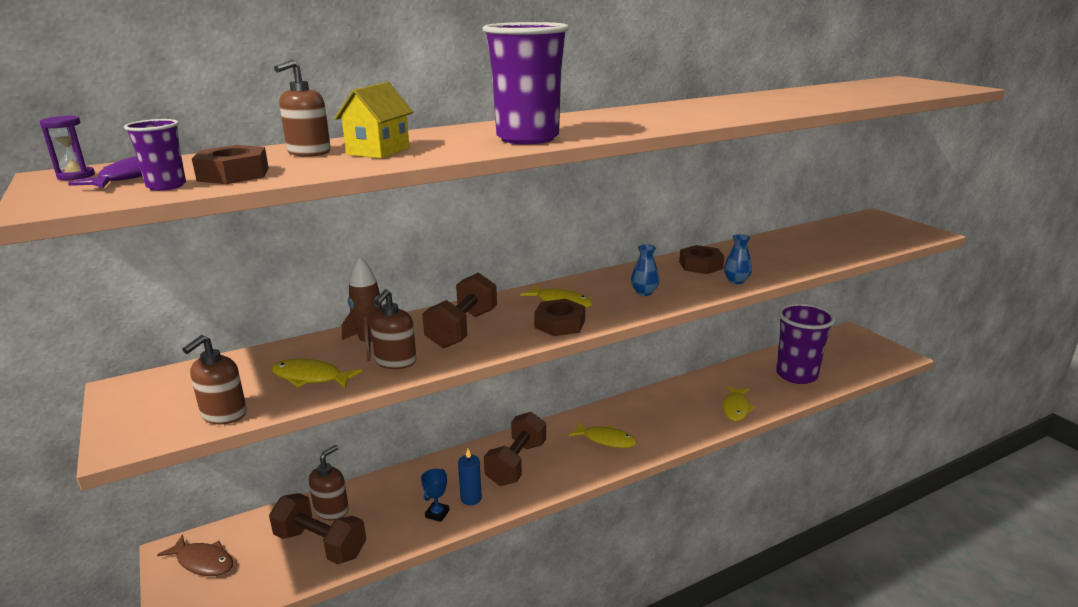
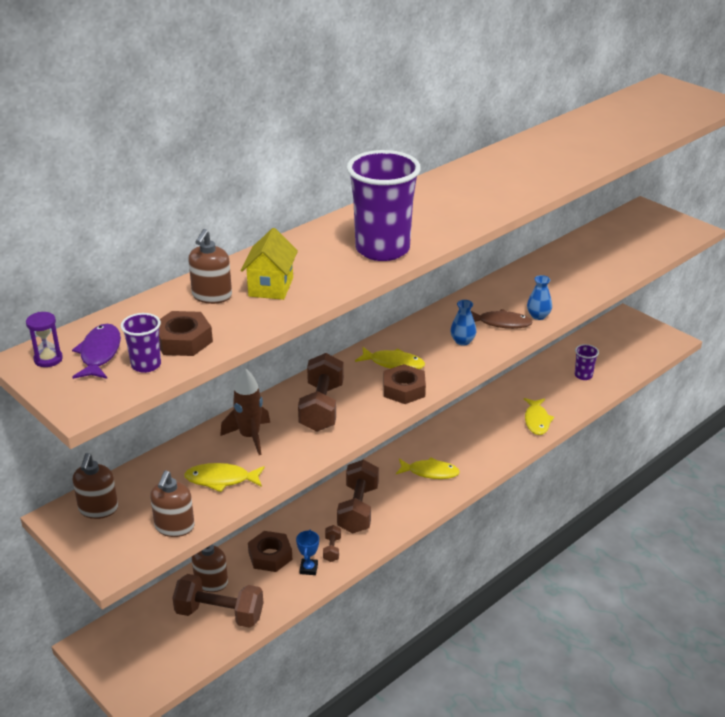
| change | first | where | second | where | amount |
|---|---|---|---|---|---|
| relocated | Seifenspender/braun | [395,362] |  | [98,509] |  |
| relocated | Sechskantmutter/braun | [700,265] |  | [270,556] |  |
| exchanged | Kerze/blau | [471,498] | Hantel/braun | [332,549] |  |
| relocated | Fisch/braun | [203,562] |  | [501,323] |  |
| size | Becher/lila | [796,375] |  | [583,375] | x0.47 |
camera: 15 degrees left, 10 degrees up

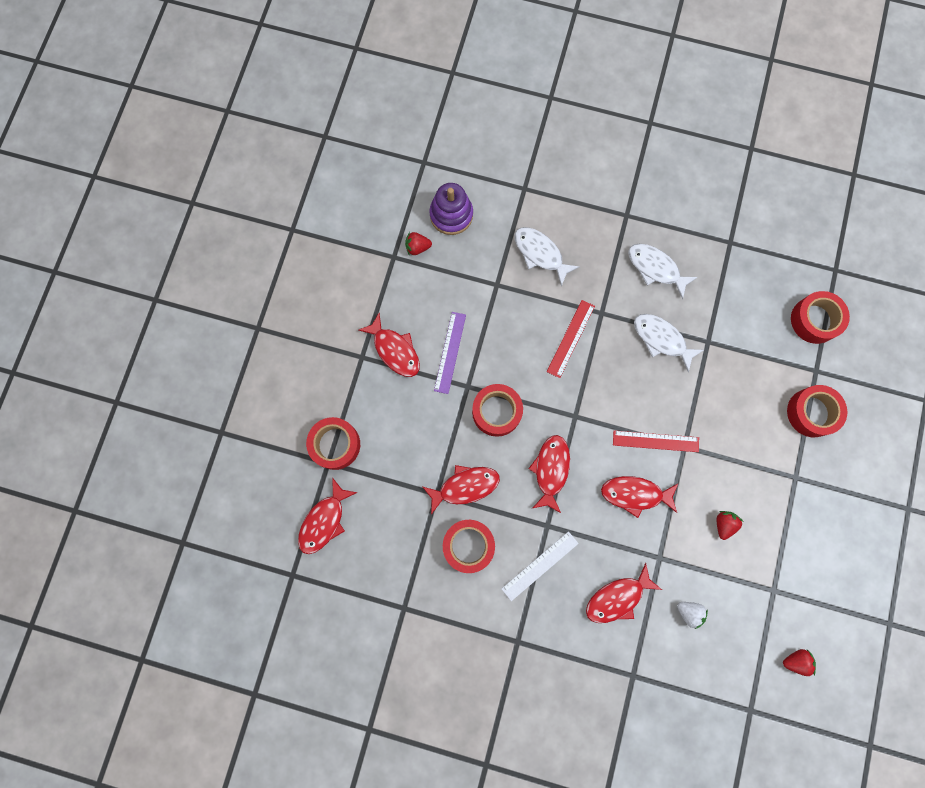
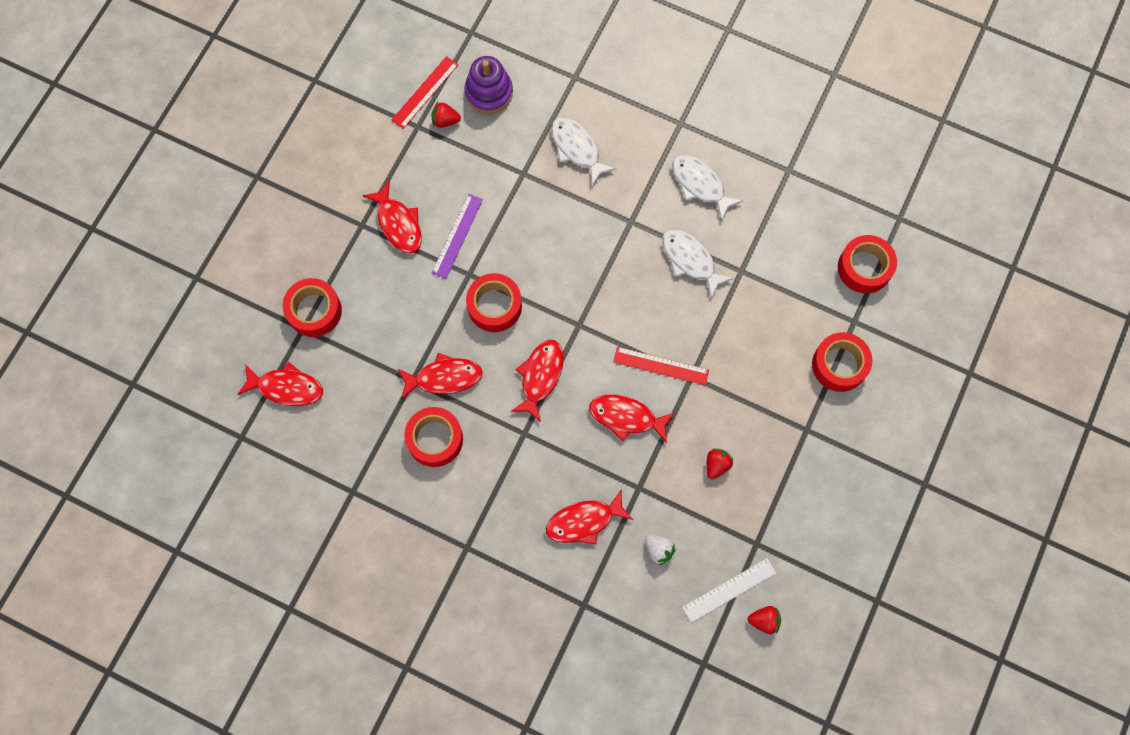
| change | first | where | second | where | amount |
|---|---|---|---|---|---|
| spun | Fisch/rot | [324,521] |  | [286,387] | 120 degrees counterclockwise |
| relocated | Lineal/rot | [571,338] |  | [425,92] |  |
| relocated | Lineal/weiß | [540,565] |  | [729,590] |  |
camera: 10 degrees right, 5 degrees down

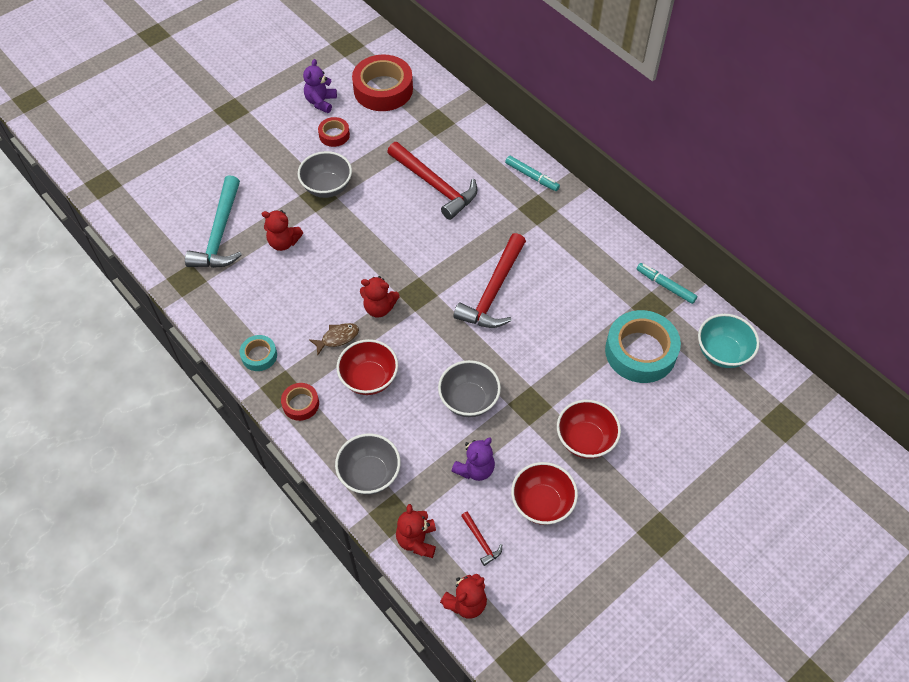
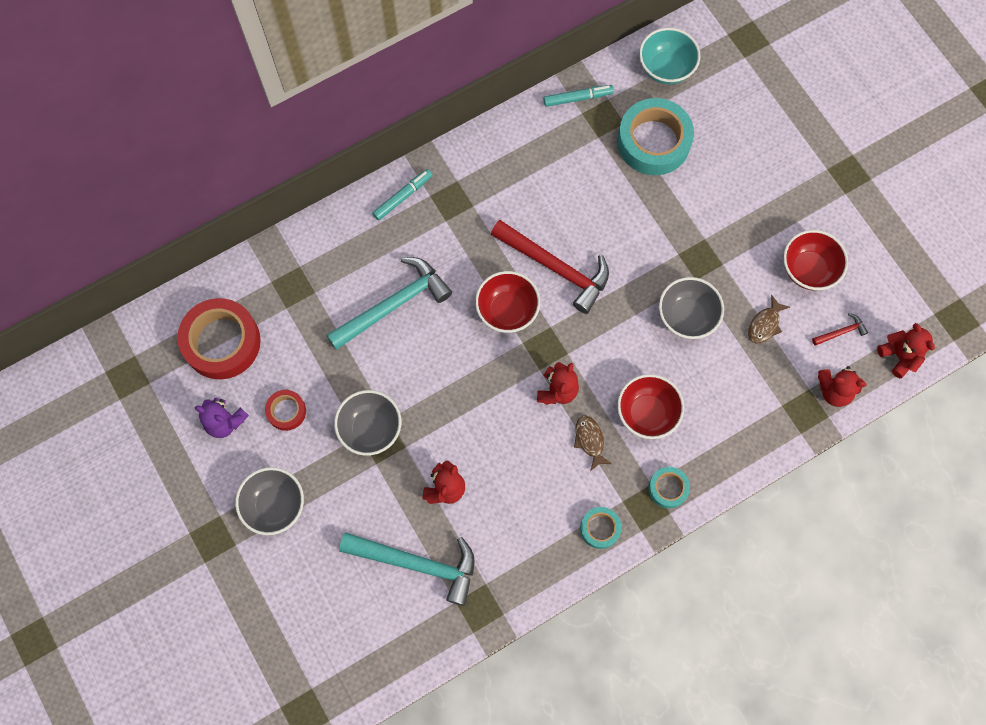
| change | first | where | second | where | amount |
|---|---|---|---|---|---|
| relocated | Schüssel/grau | [369,474] |  | [274,505] |  |
| colour | Hammer/rot | [435,185] | Hammer/türkis | [394,305] |  |
| relocated | Schüssel/rot | [585,440] |  | [507,310] |  |
| spun | Filzstift/türkis | [665,286] |  | [578,98] | 150 degrees counterclockwise |
| colour | Klebeband/rot | [300,404] | Klebeband/türkis | [668,488] |  |
| exchanged | Teddybär/lila | [475,469] | Fisch/braun | [765,324] |  |
camera: 80 degrees left, 15 degrees up

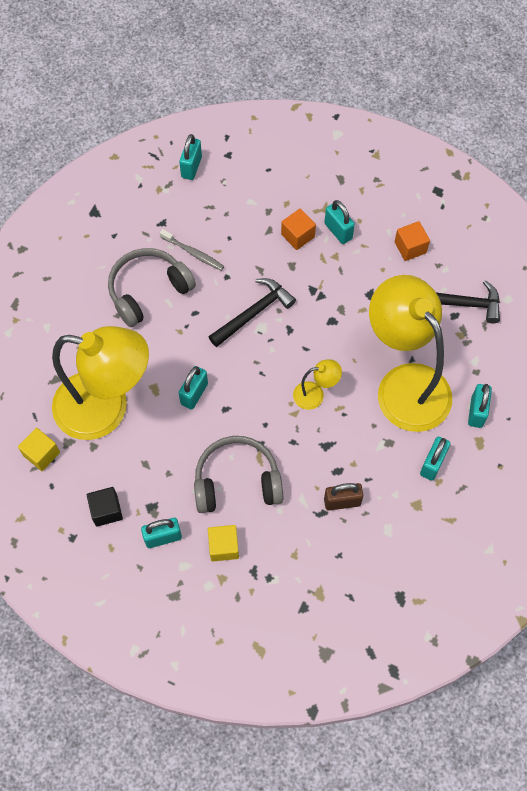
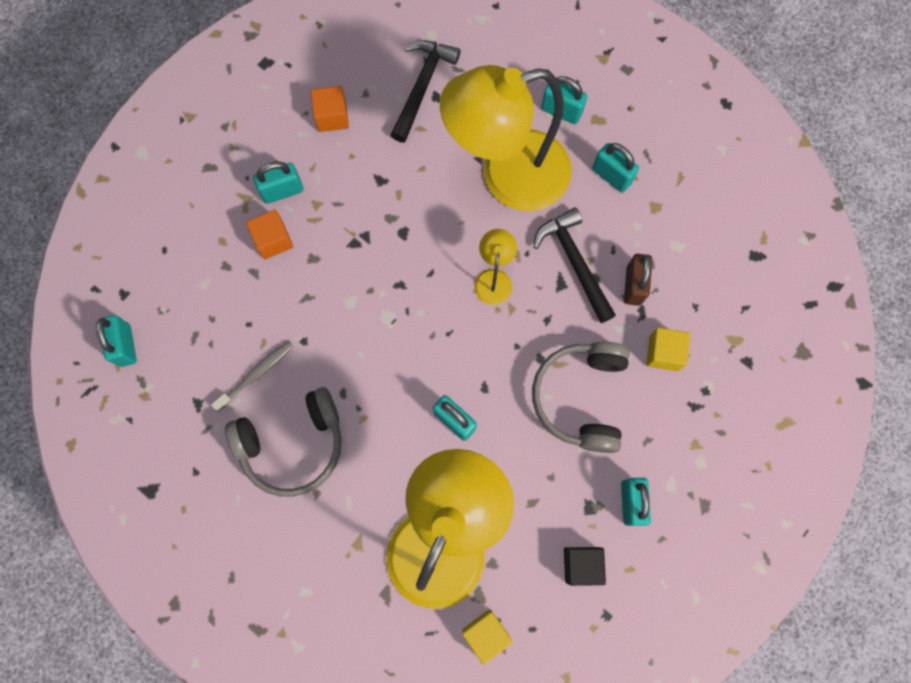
| change | first | where | second | where | amount |
|---|---|---|---|---|---|
| spun | Vorhängeschloss/türkis | [191,167] |  | [125,345] | 45 degrees clockwise |
| spun | Kopfhörer/grau | [148,290] |  | [293,445] | 90 degrees counterclockwise |
| relocated | Hammer/schwarz | [254,313] |  | [574,262] |  |
| relocated | Kubus/gelb | [223,546] |  | [663,353] |  |
camera: 75 degrees left, 10 degrees up

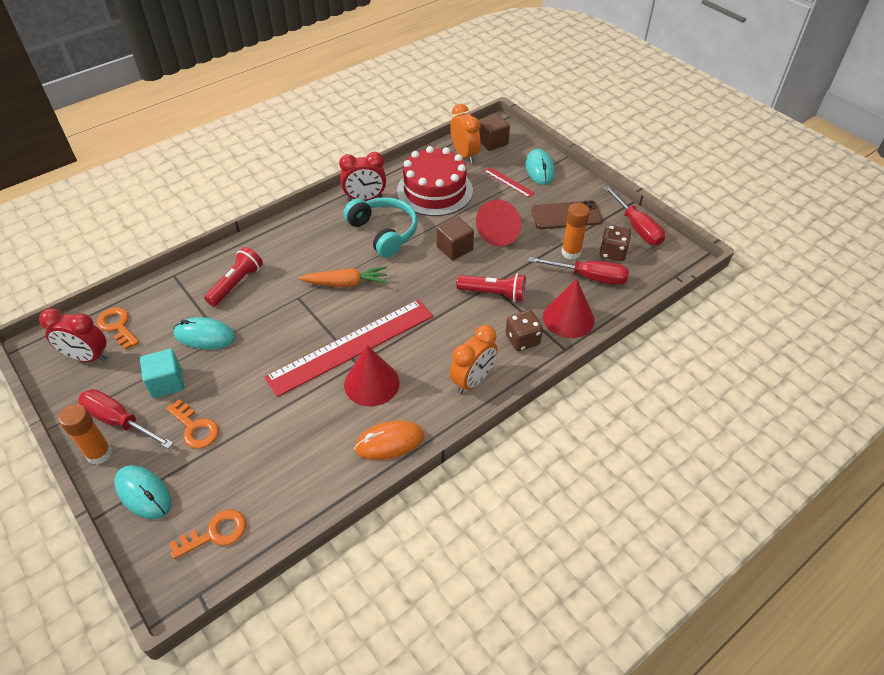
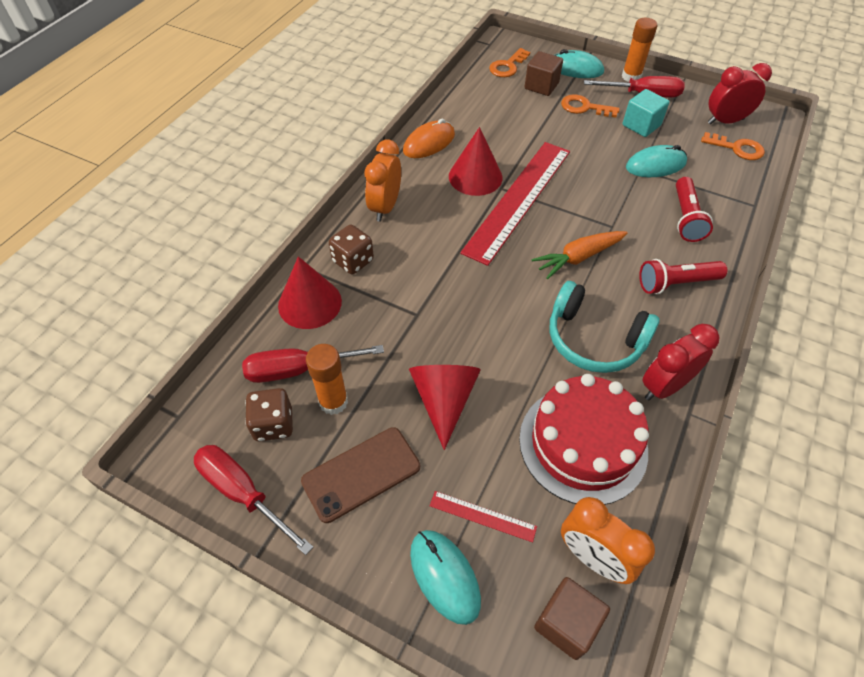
| change | first | where | second | where | amount |
|---|---|---|---|---|---|
| relocated | Kubus/braun | [454,248] |  | [541,86] |  |
| relocated | Taschenlampe/rot | [493,294] |  | [676,283] |  |
camera: 155 degrees right, 5 degrees up

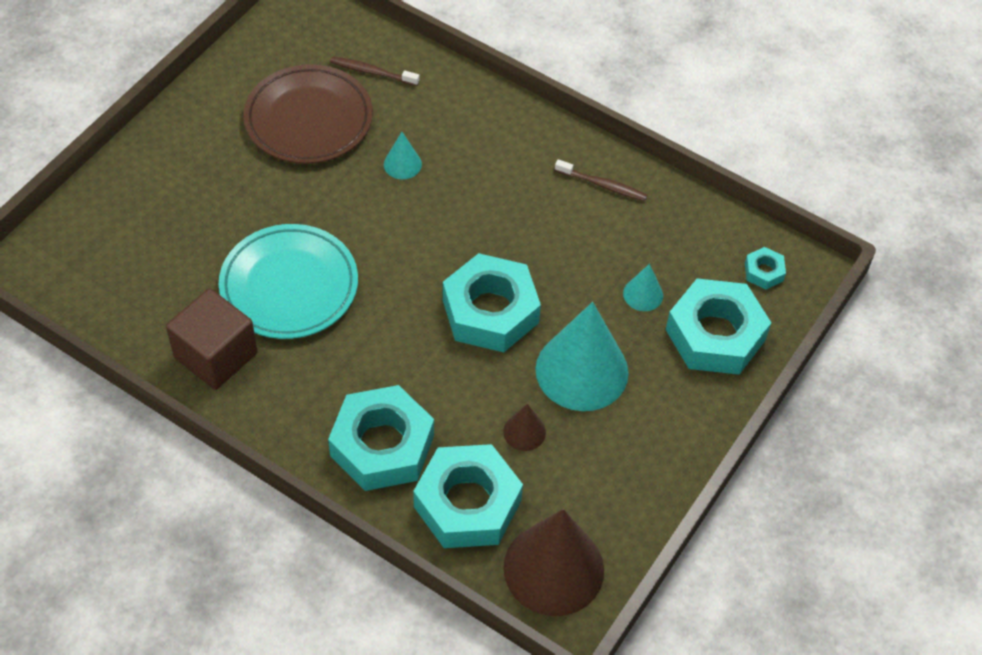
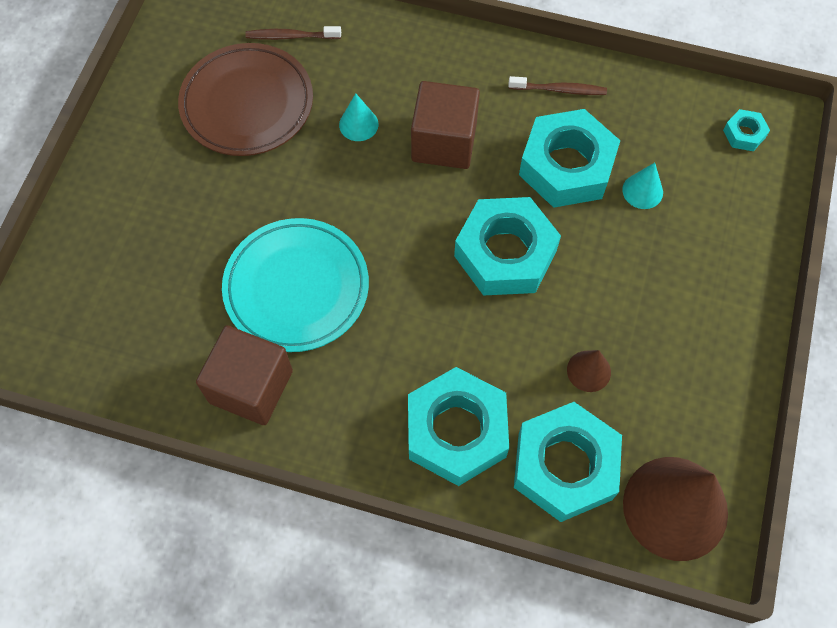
| change | first | where | second | where | amount |
|---|---|---|---|---|---|
| appeared |  |  | Kubus/braun | [444,142] |  |
| relocated | Sechskantmutter/türkis | [715,335] |  | [566,166] |  |
| missing | Kegel/türkis | [582,370] |  |  |  |
camera: 15 degrees left, 10 degrees up

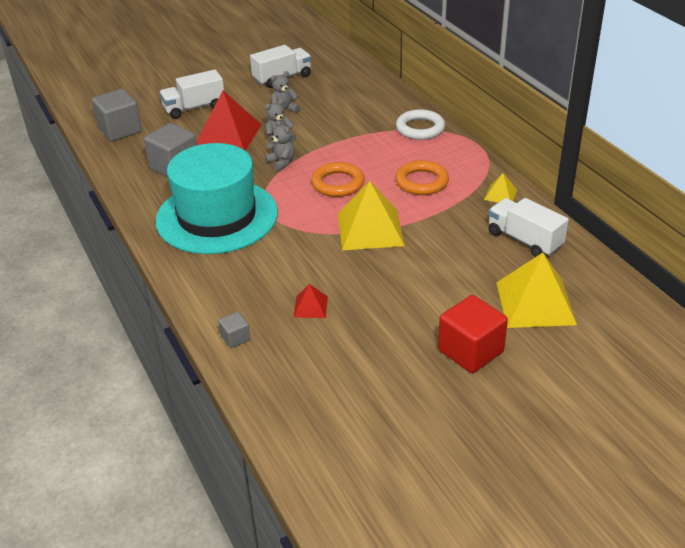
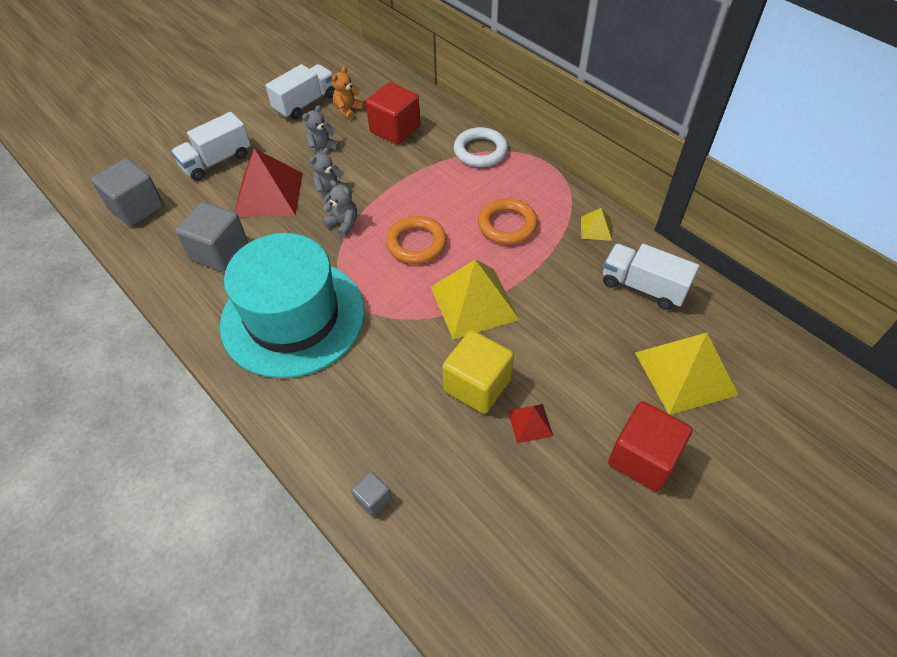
| change | first | where | second | where | amount |
|---|---|---|---|---|---|
| appeared |  |  | Teddybär/orange | [348,110] |  |
| appeared |  |  | Kubus/rot | [395,129] |  |
| appeared |  |  | Kubus/gelb | [477,385] |  |
| relocated | Pyramide/rot | [310,306] |  | [530,423] |  |
camera: 15 degrees left, 15 degrees up

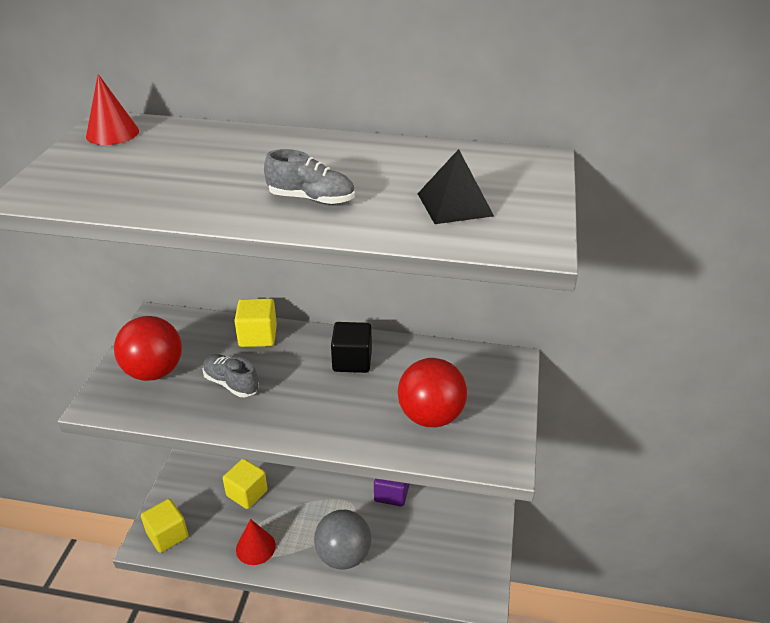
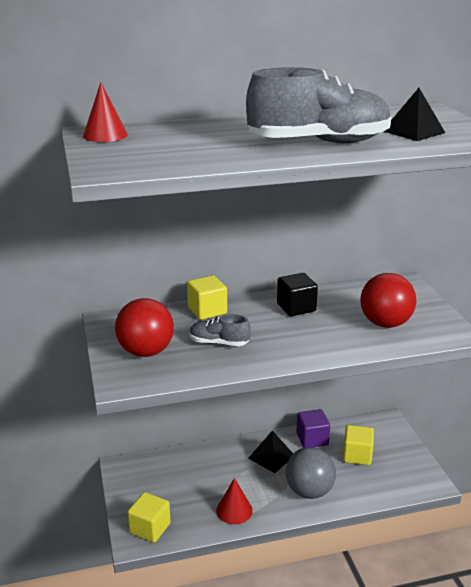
| change | first | where | second | where | amount |
|---|---|---|---|---|---|
| size | Schuh/grau | [311,199] |  | [319,143] | x2.05 |
| appeared |  |  | Pyramide/schwarz | [271,456] |  |
| relocated | Kubus/gelb | [247,493] |  | [357,455] |  |
camera: 25 degrees left, 10 degrees down

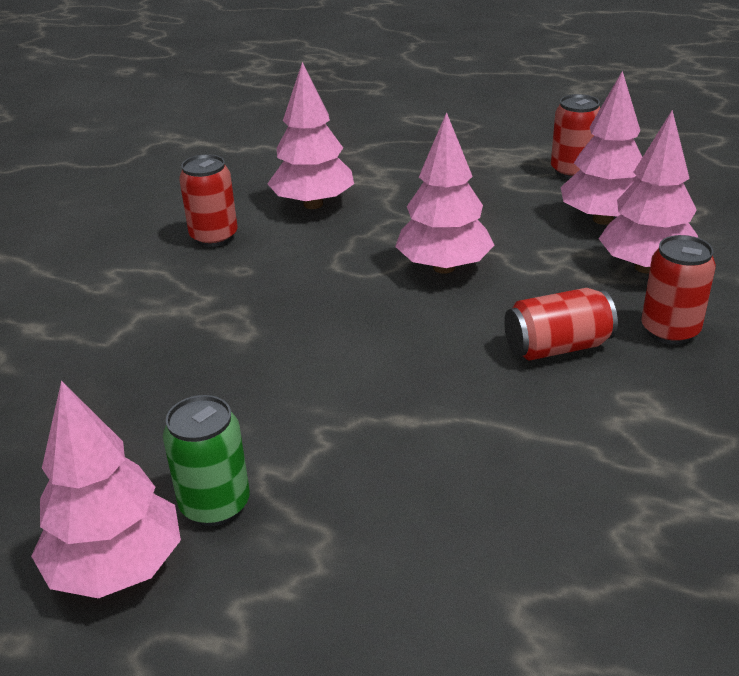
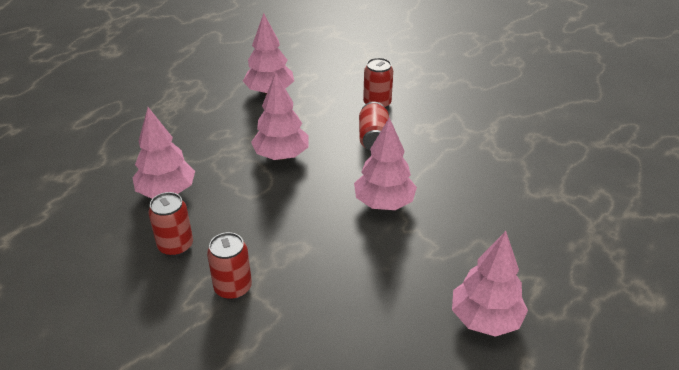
| change | first | where | second | where | amount |
|---|---|---|---|---|---|
| relocated | Dose/rot | [572,171] |  | [233,288] |  |
| relocated | Baum/rosa | [645,267] |  | [384,203] |  |
| missing | Dose/grün | [215,505] |  |  |  |
camera: 75 degrees left, 5 degrees up

